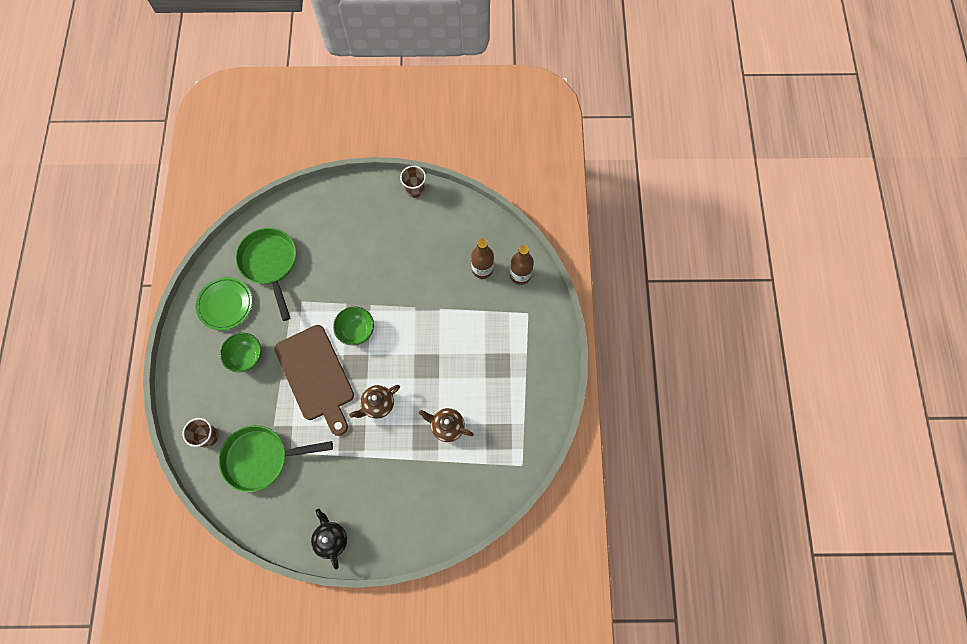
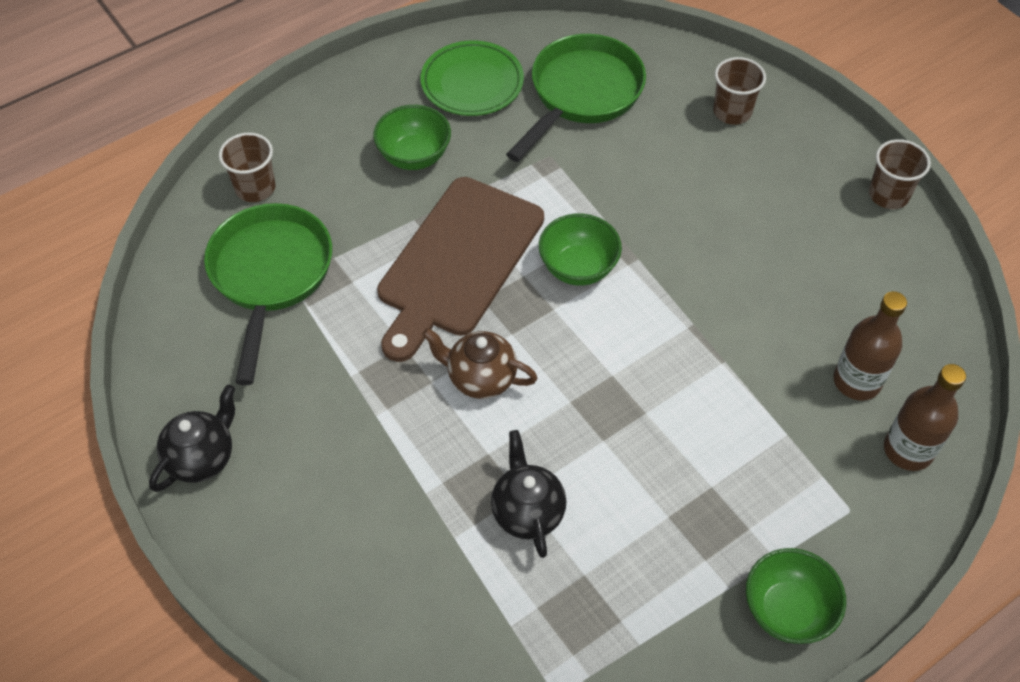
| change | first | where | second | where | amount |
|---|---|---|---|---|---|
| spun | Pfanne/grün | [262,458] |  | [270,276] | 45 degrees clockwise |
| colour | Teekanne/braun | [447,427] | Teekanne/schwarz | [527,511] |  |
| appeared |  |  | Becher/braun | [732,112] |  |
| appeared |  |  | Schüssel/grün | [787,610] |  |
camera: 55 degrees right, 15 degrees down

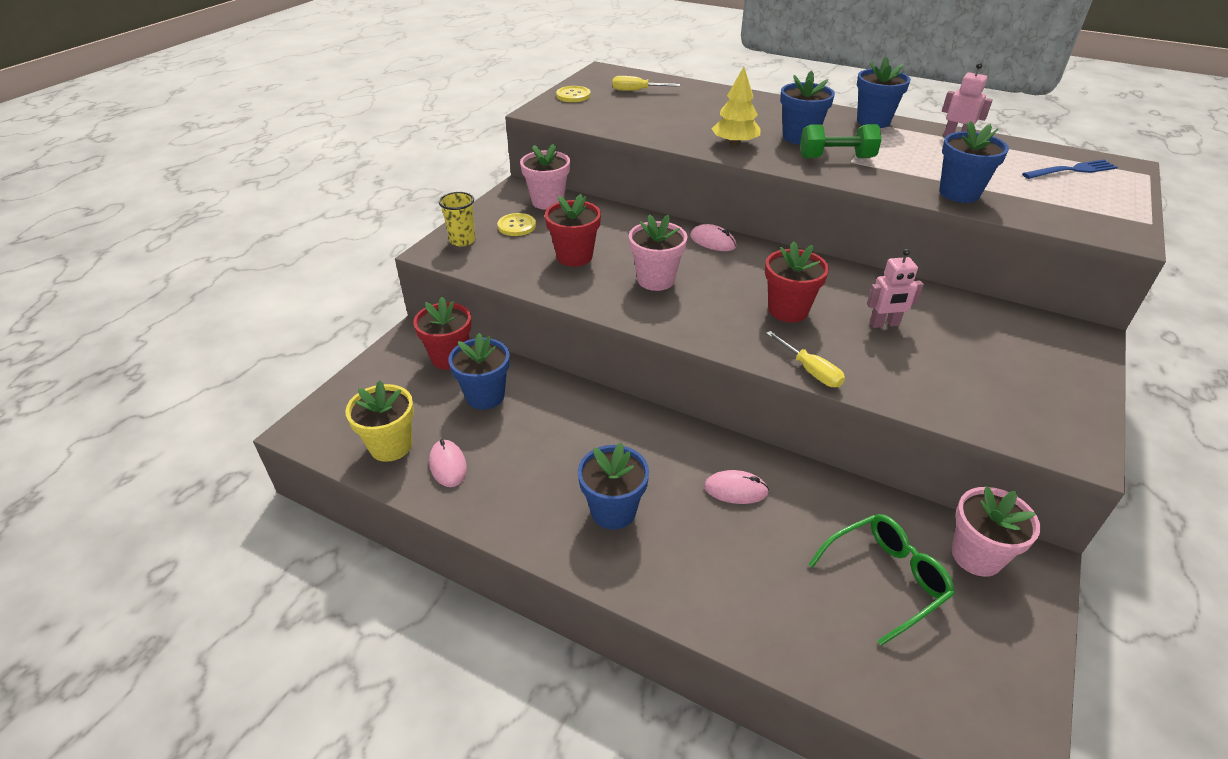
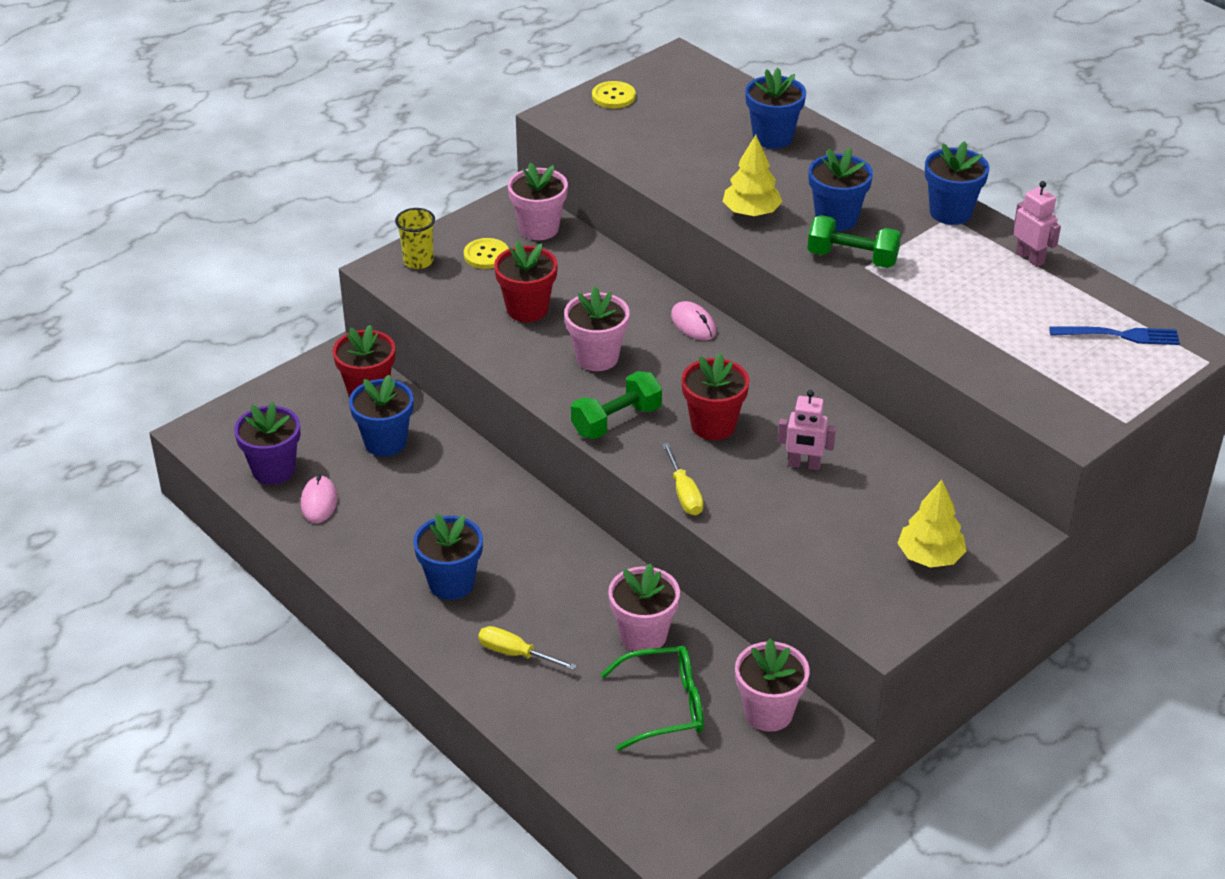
| change | first | where | second | where | amount |
|---|---|---|---|---|---|
| colour | Blumentopf/gelb | [391,446] | Blumentopf/lila | [273,470] |  |
| relocated | Schraubenzieher/gelb | [637,91] |  | [515,654] |  |
| appeared |  |  | Hantel/grün | [616,421] |  |
| appeared |  |  | Blumentopf/rosa | [643,635] |  |
| relocated | Blumentopf/blau | [959,193] |  | [772,137] |  |
| appeared |  |  | Baum/gelb | [930,557] |  |
| missing | Computermaus/rosa | [736,490] |  |  |  |
camera: 20 degrees right, 0 degrees up

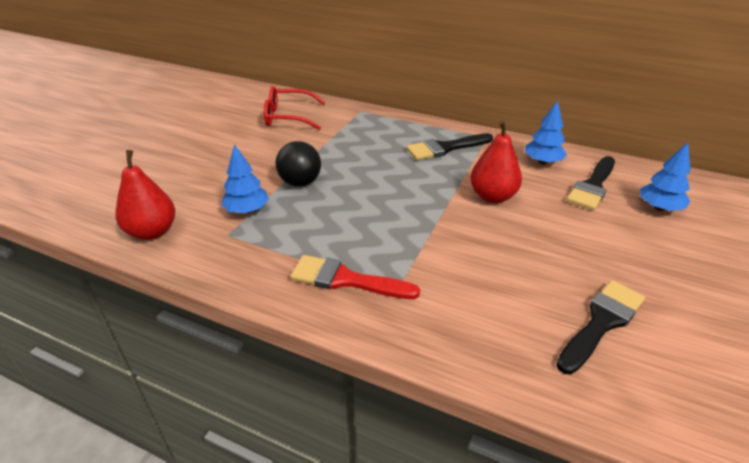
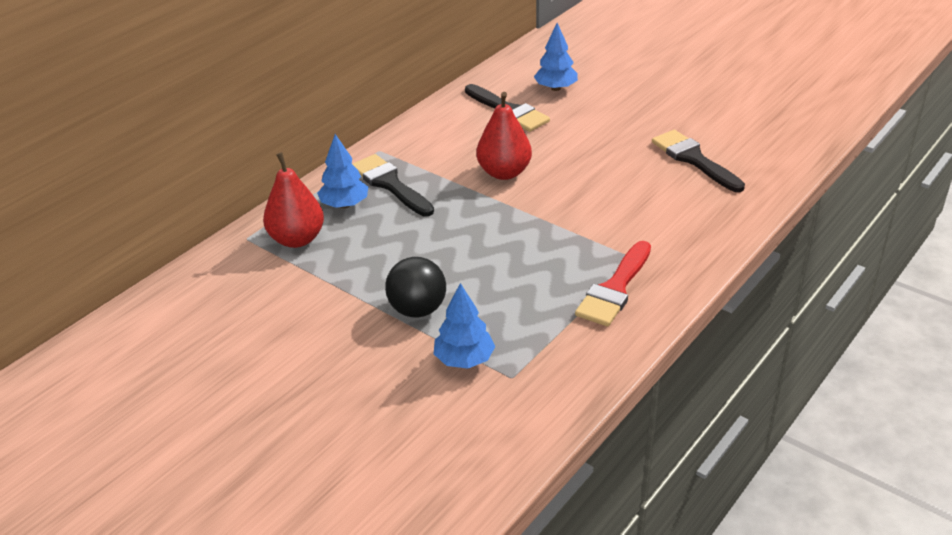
| change | first | where | second | where | amount |
|---|---|---|---|---|---|
| relocated | Birne/rot | [152,232] |  | [297,239] |  |
| relocated | Baum/blau | [542,162] |  | [345,204] |  |
| spun | Pinsel/schwarz | [445,148] |  | [390,184] | 150 degrees clockwise |
| missing | Brille/rot | [288,117] |  |  |  |
camera: 75 degrees left, 0 degrees up

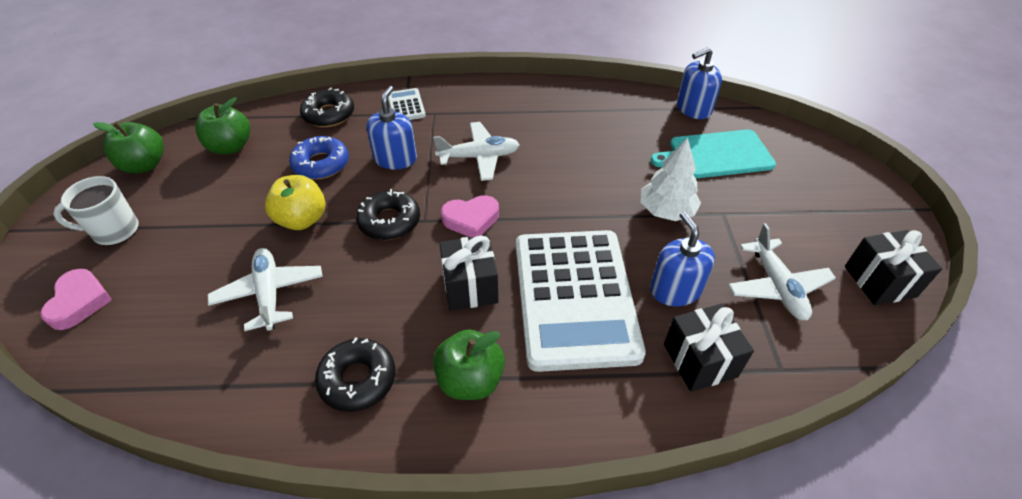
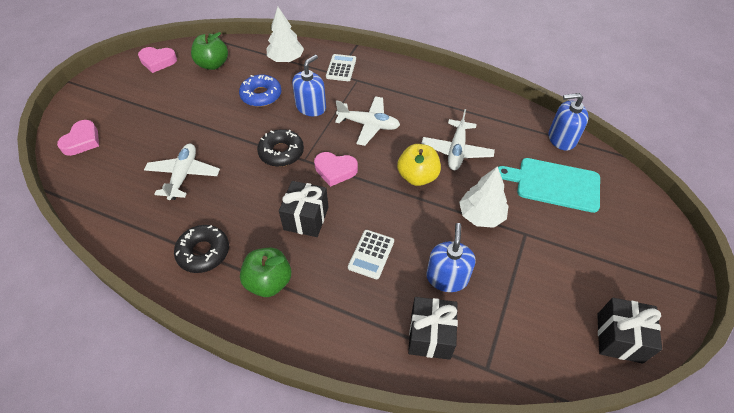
| change | first | where | second | where | amount |
|---|---|---|---|---|---|
| exchanged | Apfel/grün | [145,165] | Herz/rosa | [158,61] |  |
| exchanged | Donut/schwarz | [329,114] | Baum/weiß | [286,59] |  |
| size | Taschenrechner/weiß | [575,298] |  | [371,254] | x0.40 |
| relocated | Apfel/gelb | [302,219] |  | [417,176] |  |
| relocated | Flugzeug/weiß | [777,286] |  | [456,150] |  |
| missing | Tasse/weiß | [114,231] |  |  |  |
camera: 25 degrees right, 5 degrees up

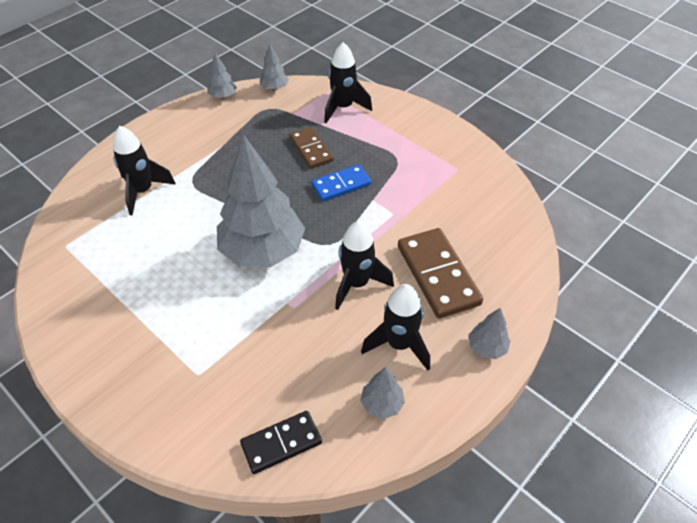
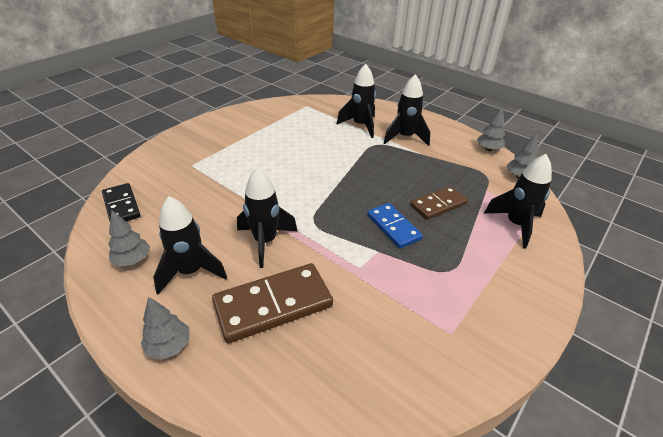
| change | first | where | second | where | amount |
|---|---|---|---|---|---|
| appeared |  |  | Rakete/schwarz | [405,137] |  |
| missing | Baum/grau | [262,251] |  |  |  |
camera: 85 degrees right, 10 degrees down

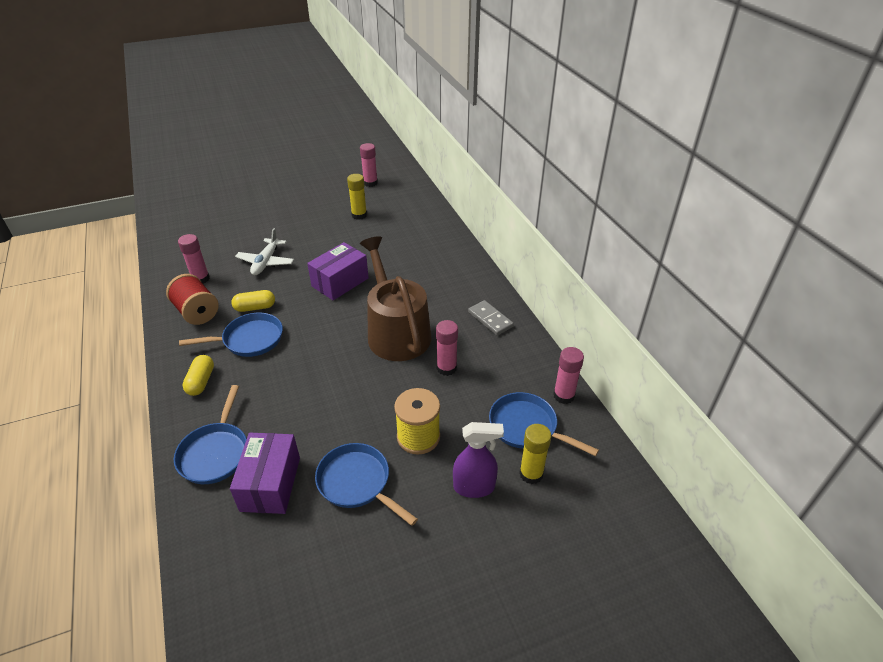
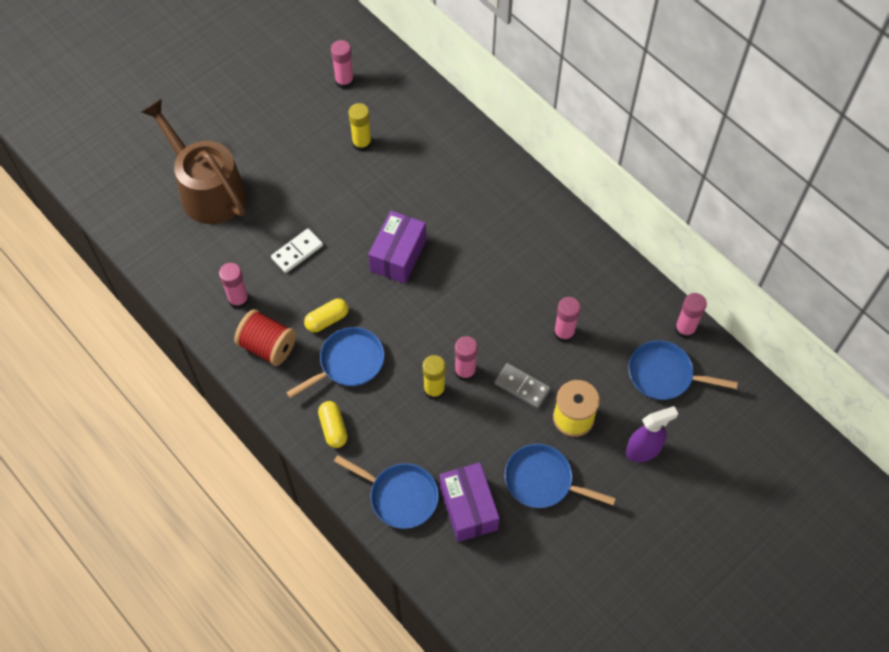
| change | first | where | second | where | amount |
|---|---|---|---|---|---|
| relocated | Gießkanne/braun | [396,332] |  | [207,190] |  |
| exchanged | Flugzeug/weiß | [266,262] | Dominostein/weiß | [297,252] |  |
| spun | Pfanne/blau | [215,452] |  | [399,496] | 45 degrees counterclockwise |
| relocated | Klebestift/gelb | [531,474] |  | [434,390] |  |
| appeared |  |  | Klebestift/rosa | [465,371] |  |
| relocated | Dominostein/grau | [490,319] |  | [522,387] |  |
camera: 20 degrees left, 20 degrees up

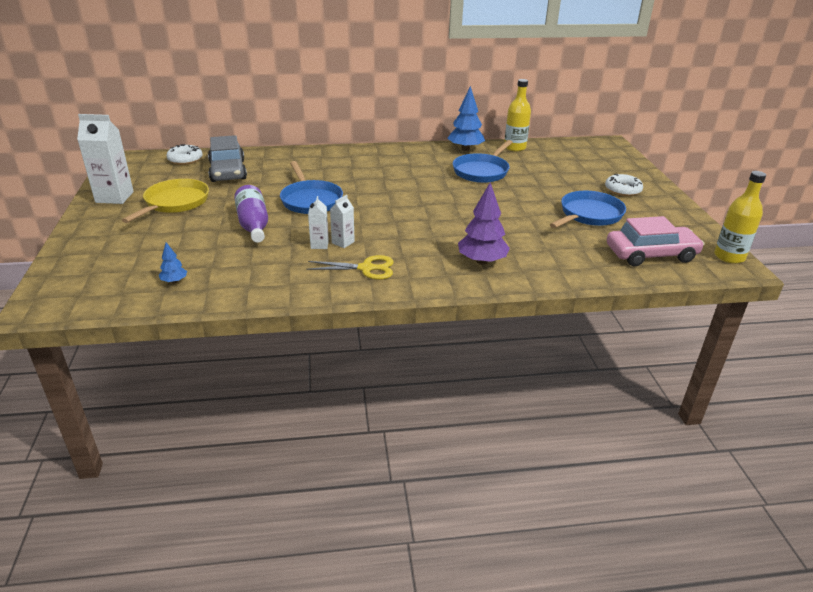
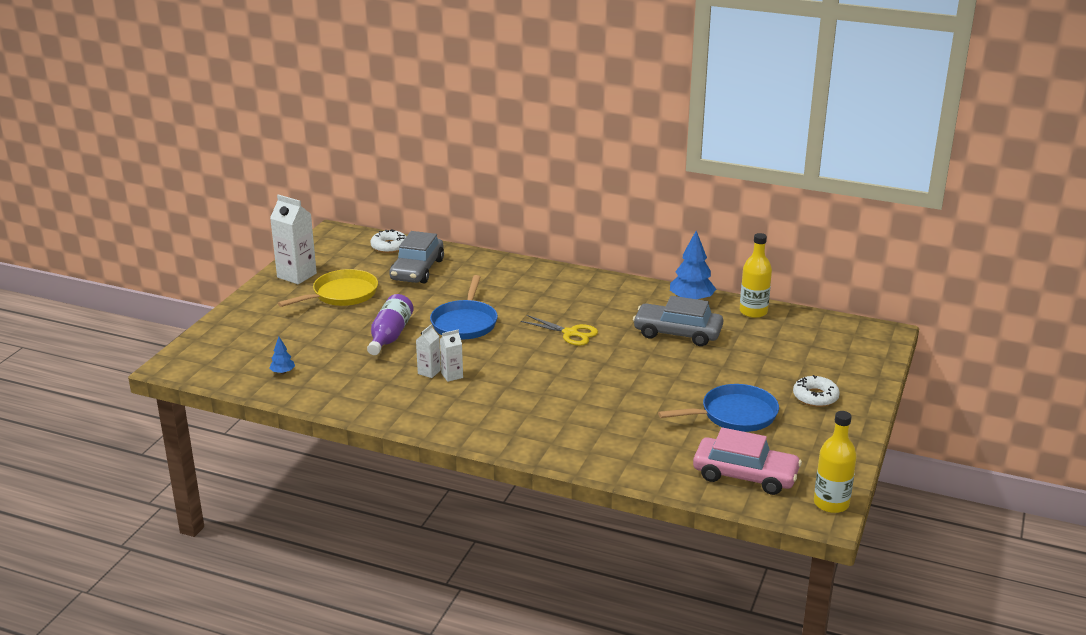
| change | first | where | second | where | amount |
|---|---|---|---|---|---|
| relocated | Schere/gelb | [366,268] |  | [570,333] |  |
| exchanged | Pfanne/blau | [482,171] | Auto/grau | [677,333] |  |
| missing | Baum/lila | [482,261] |  |  |  |
camera: 30 degrees right, 5 degrees down

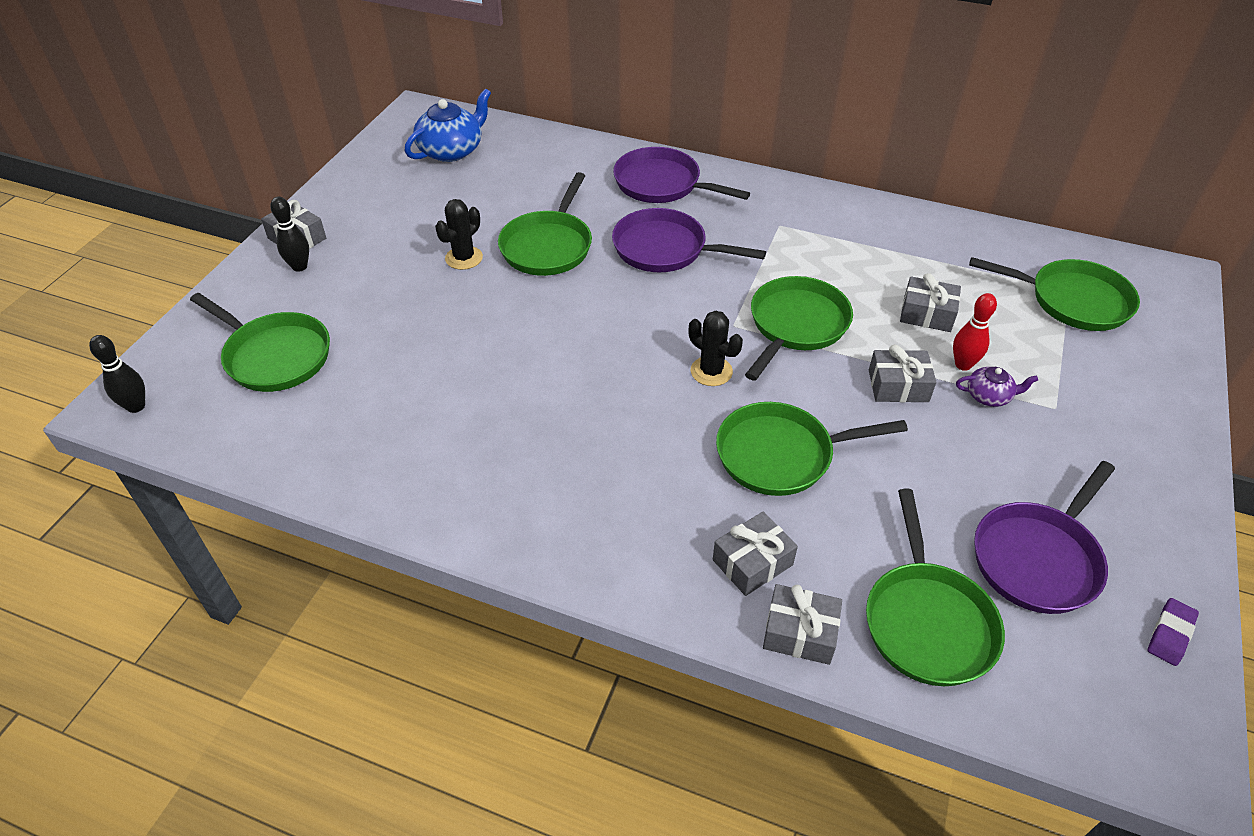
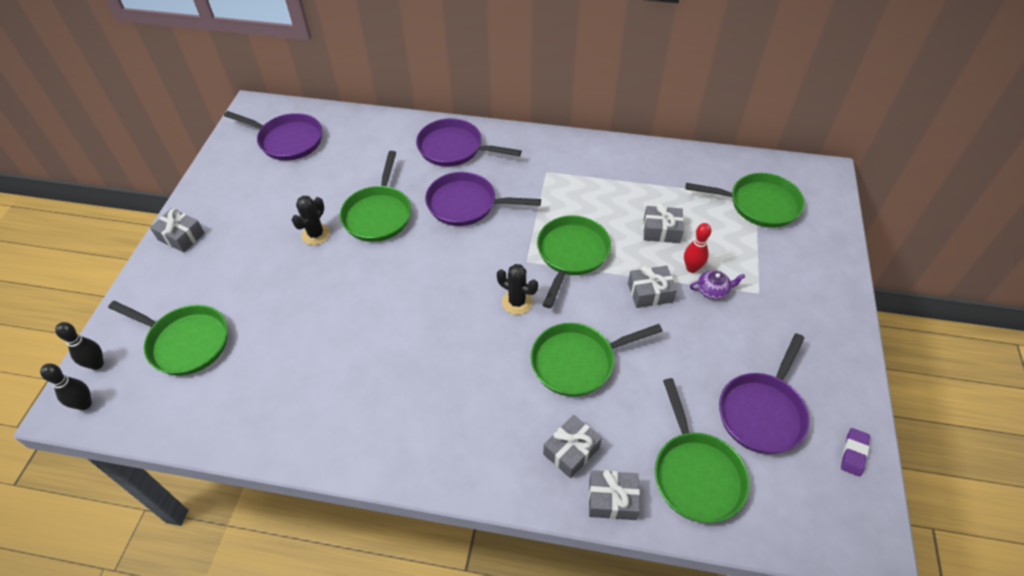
| change | first | where | second | where | amount |
|---|---|---|---|---|---|
| relocated | Bowlingkegel/schwarz | [299,267] |  | [97,364] |  |
| exchanged | Teekanne/blau | [451,150] | Pfanne/lila | [288,140] |  |
camera: 10 degrees left, 5 degrees up

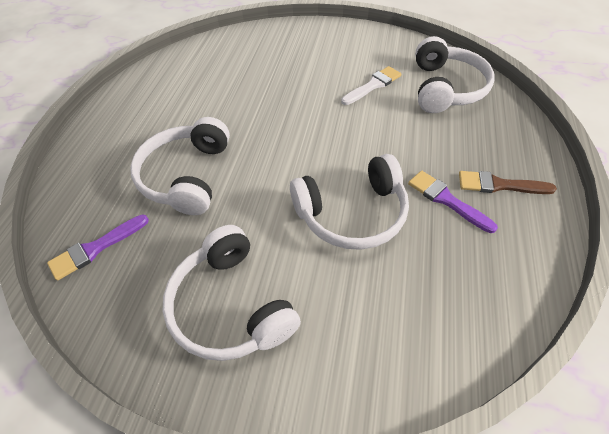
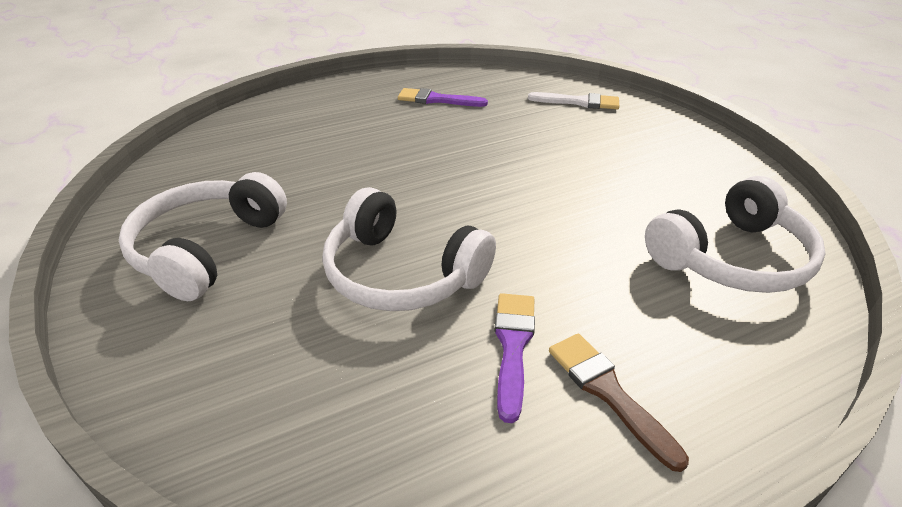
| change | first | where | second | where | amount |
|---|---|---|---|---|---|
| relocated | Pinsel/lila | [96,248] |  | [437,100] |  |
| relocated | Pinsel/weiß | [373,85] |  | [579,102] |  |
| missing | Kopfhörer/weiß | [186,176] |  |  |  |
camera: 50 degrees right, 15 degrees down

